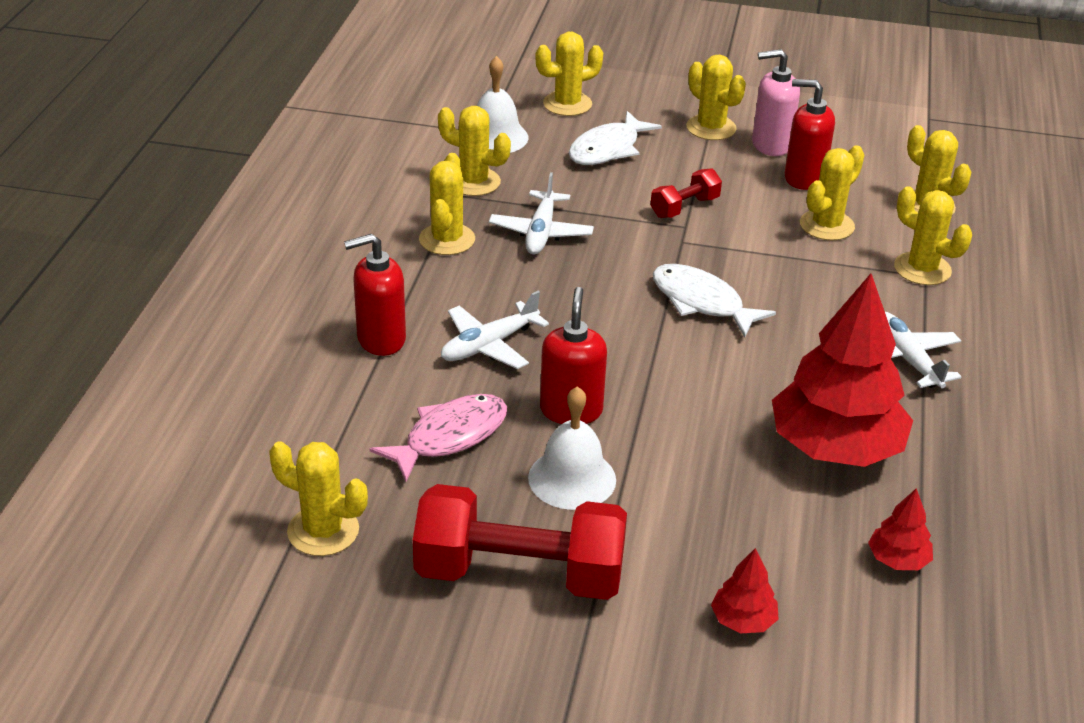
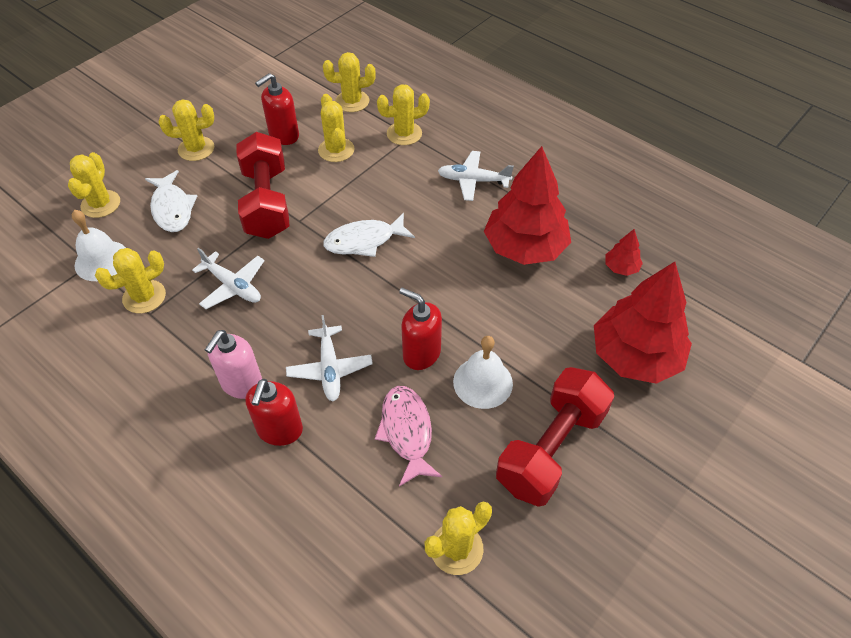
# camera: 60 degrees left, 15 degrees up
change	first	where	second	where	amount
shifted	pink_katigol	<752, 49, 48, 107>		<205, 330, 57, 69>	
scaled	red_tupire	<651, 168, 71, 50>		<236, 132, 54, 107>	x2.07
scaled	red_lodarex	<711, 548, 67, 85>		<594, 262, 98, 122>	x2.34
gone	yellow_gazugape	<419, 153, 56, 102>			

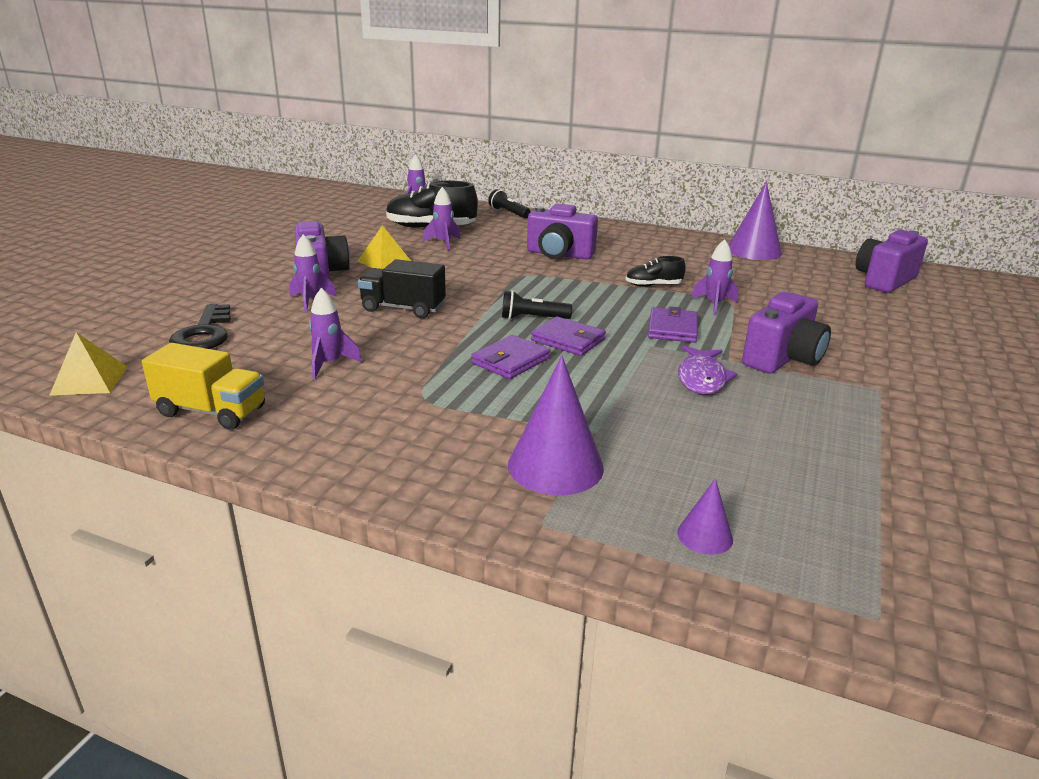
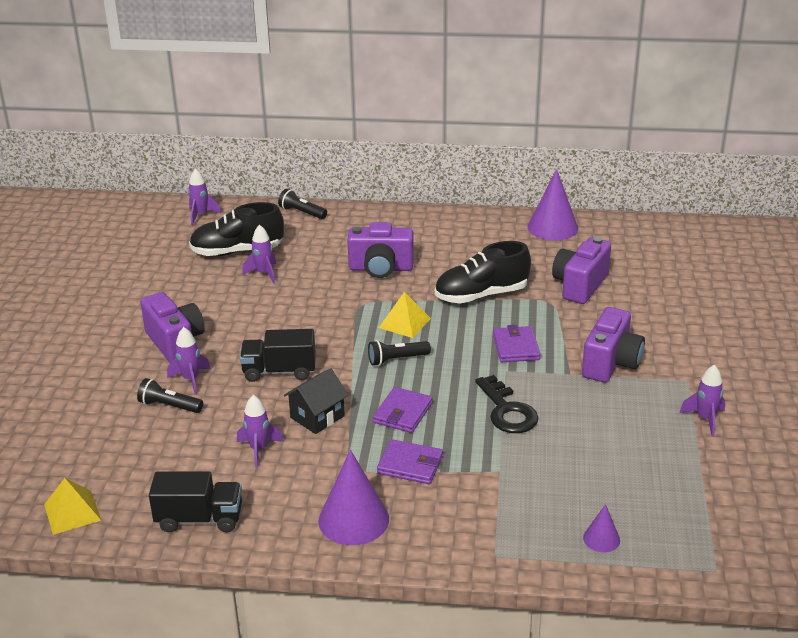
# camera: 15 degrees left, 5 degrees up
change	first	where	second	where	amount
new			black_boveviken	<137, 378, 66, 35>	
repainted	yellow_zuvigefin	<142, 343, 123, 87>	black_zuvigefin	<149, 472, 93, 60>	
new			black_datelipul	<284, 368, 65, 66>	
shifted	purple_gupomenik	<508, 356, 96, 139>		<318, 450, 71, 95>	
shifted	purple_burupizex	<531, 316, 75, 40>		<377, 439, 66, 45>	
shifted	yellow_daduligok	<357, 225, 54, 44>		<379, 292, 52, 46>	
scaled	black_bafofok	<625, 256, 61, 31>		<435, 241, 96, 62>	x1.89
shifted	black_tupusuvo	<169, 304, 62, 45>		<475, 375, 63, 58>	
shifted	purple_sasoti	<855, 230, 73, 63>		<552, 237, 59, 67>	
shifted	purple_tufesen	<691, 239, 47, 76>		<679, 365, 46, 71>	
gone	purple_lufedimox	<678, 345, 59, 49>			

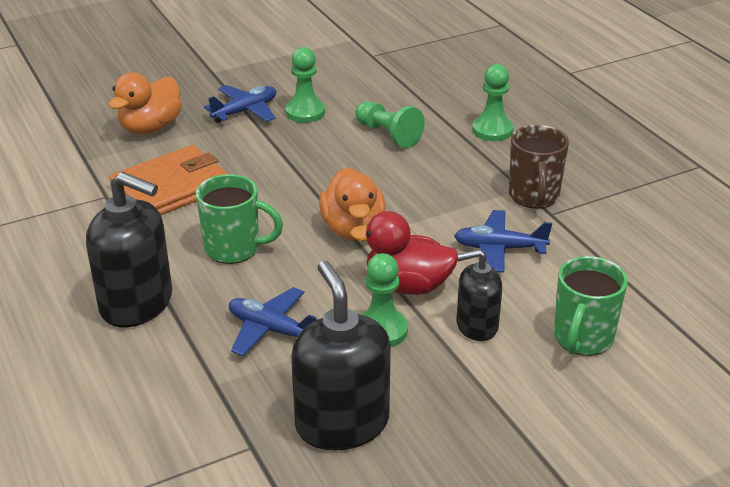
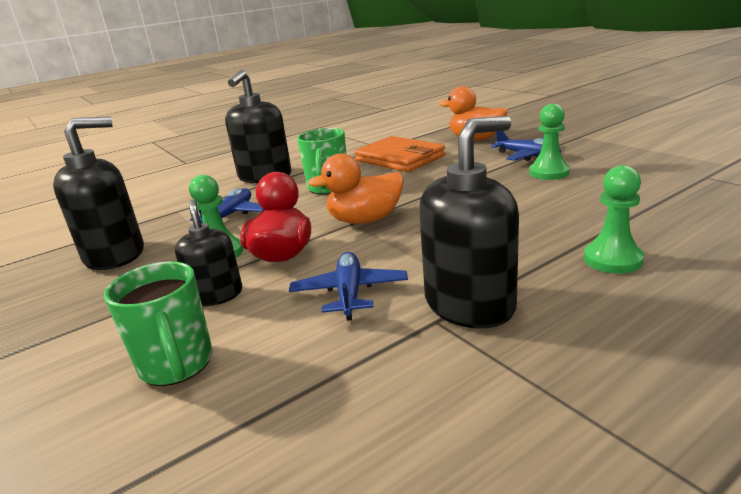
# camera: 85 degrees right, 10 degrees down
change	first	where	second	where	amount
rotated	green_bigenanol	<554, 256, 74, 100>		<104, 261, 109, 125>	135 degrees counterclockwise
swapped	brown_bigenanol	<509, 125, 60, 84>	black_katigol	<419, 116, 100, 212>	
gone	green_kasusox	<355, 101, 70, 47>			

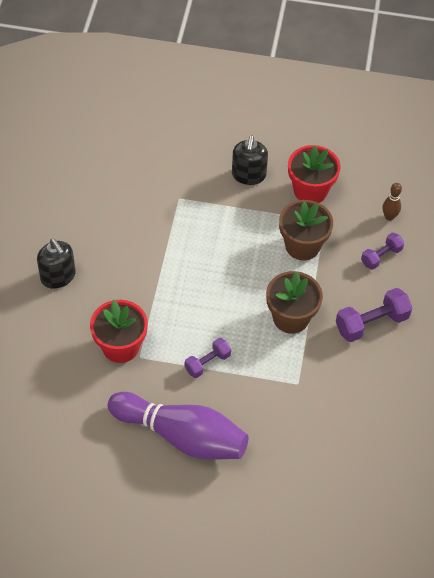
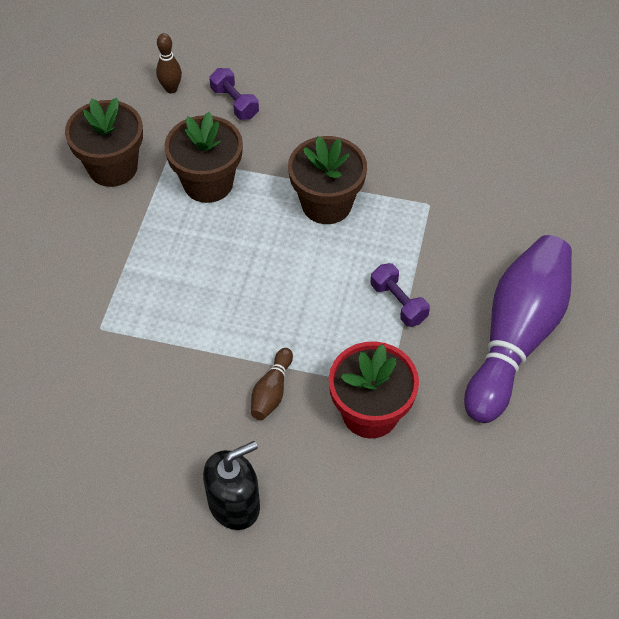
# camera: 85 degrees left, 0 degrees up
change	first	where	second	where	amount
repainted	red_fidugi	<288, 145, 53, 58>	brown_fidugi	<65, 98, 78, 89>	
new			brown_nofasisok	<251, 348, 42, 72>	
gone	black_katigol	<232, 135, 36, 50>			
gone	purple_tupire	<336, 288, 76, 54>			

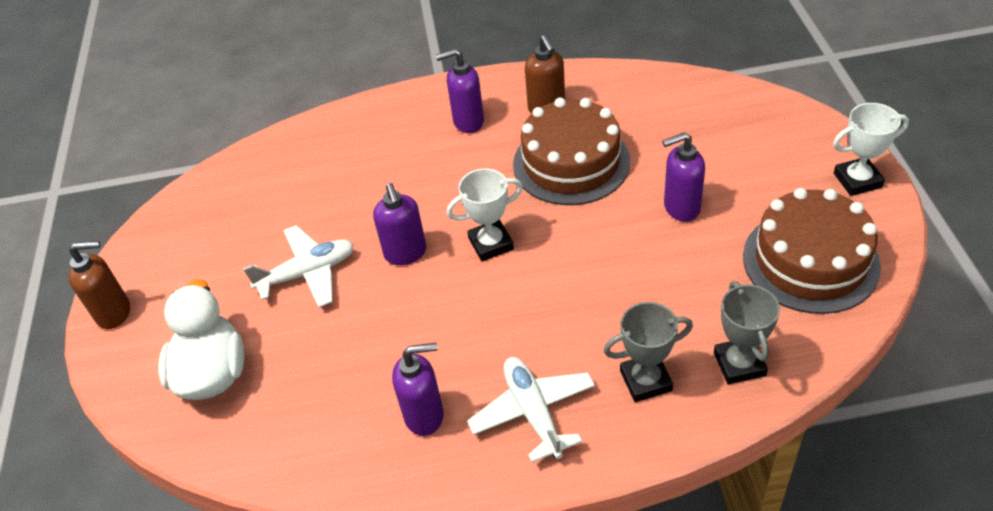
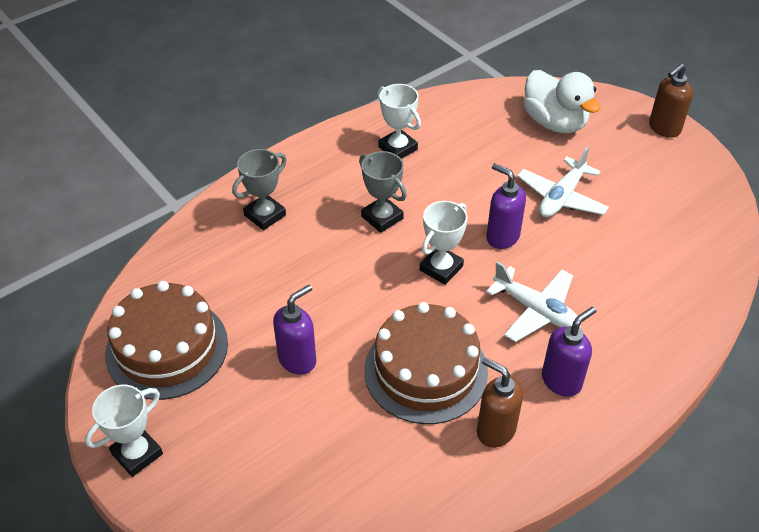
# camera: 145 degrees right, 0 degrees up
change	first	where	second	where	amount
shifted	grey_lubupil	<714, 281, 66, 103>		<359, 151, 48, 82>	
swapped	purple_katigol	<392, 343, 52, 93>	white_lubupil	<377, 84, 44, 75>	
shifted	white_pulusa	<467, 357, 128, 106>		<486, 261, 95, 81>	

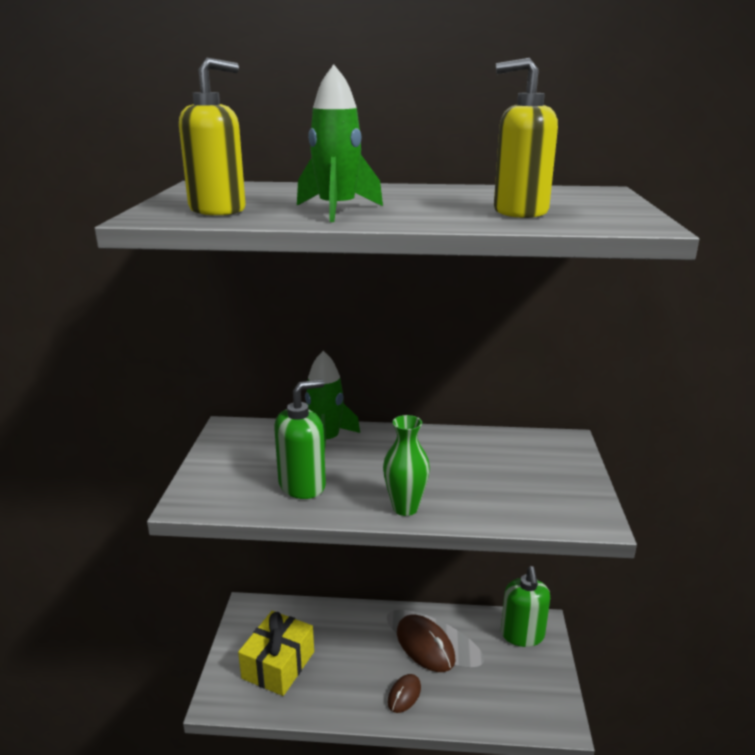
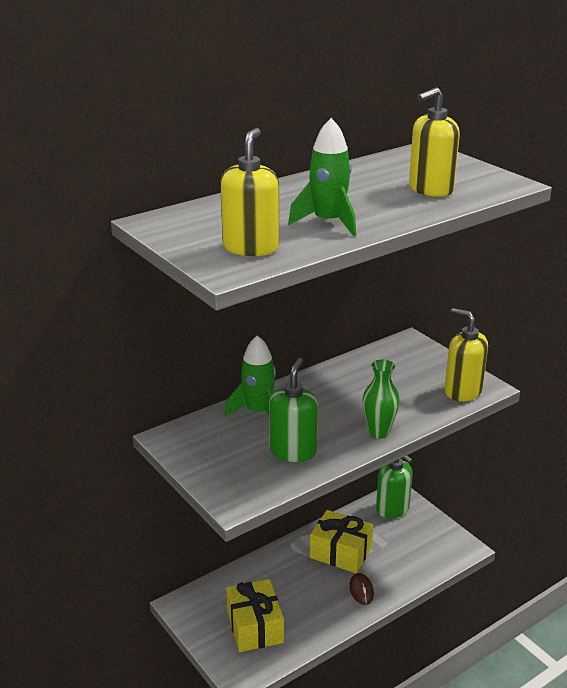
# camera: 40 degrees left, 5 degrees up
change	first	where	second	where	amount
swapped	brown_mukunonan	<397, 615, 59, 57>	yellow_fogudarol	<310, 510, 63, 63>	
new			yellow_katigol	<445, 308, 43, 93>	

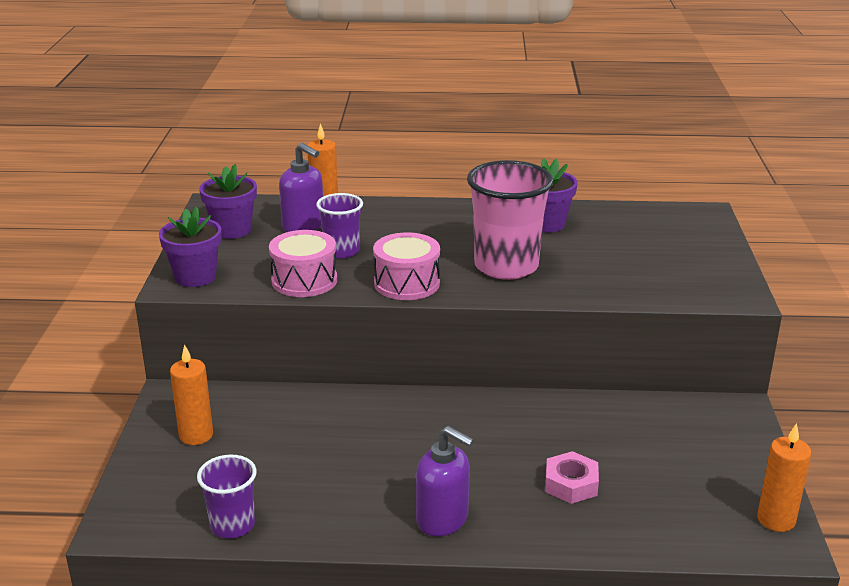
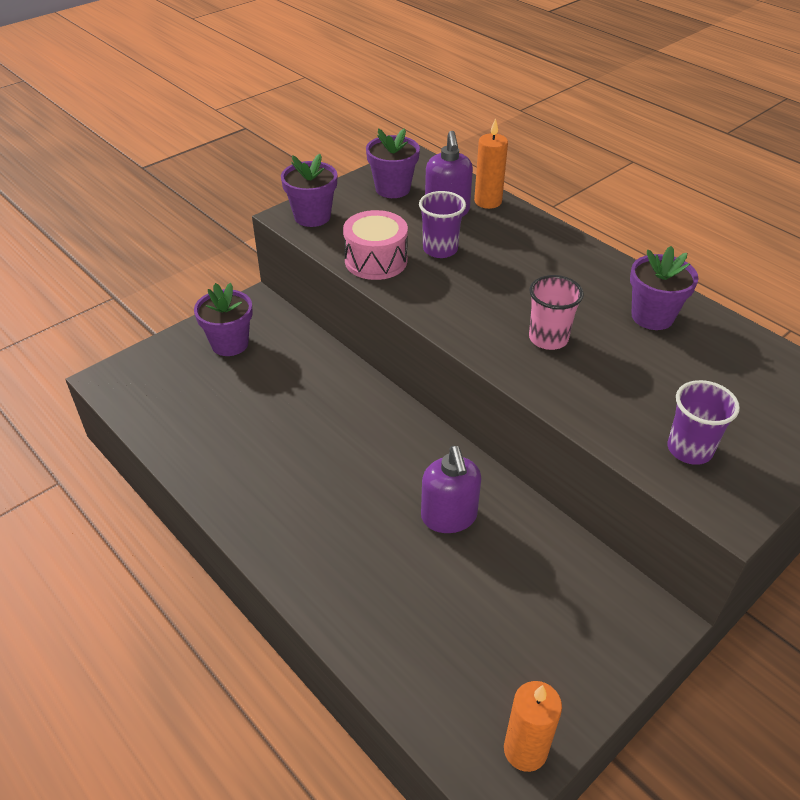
# camera: 45 degrees right, 15 degrees up
change	first	where	second	where	amount
swapped	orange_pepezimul	<170, 344, 43, 101>	purple_fidugi	<194, 283, 59, 73>	
shifted	purple_katigol	<416, 426, 58, 111>		<421, 446, 60, 87>	
scaled	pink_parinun	<467, 160, 86, 120>		<529, 275, 55, 75>	x0.57
shifted	purple_parinun	<197, 455, 60, 83>		<667, 380, 73, 85>	
gone	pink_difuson	<373, 232, 67, 68>			
gone	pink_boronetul	<545, 451, 54, 53>			

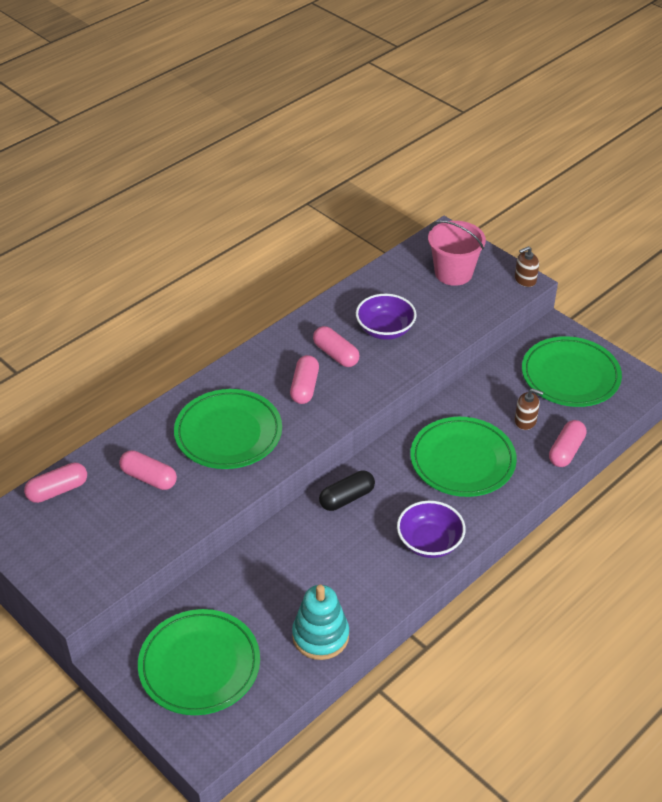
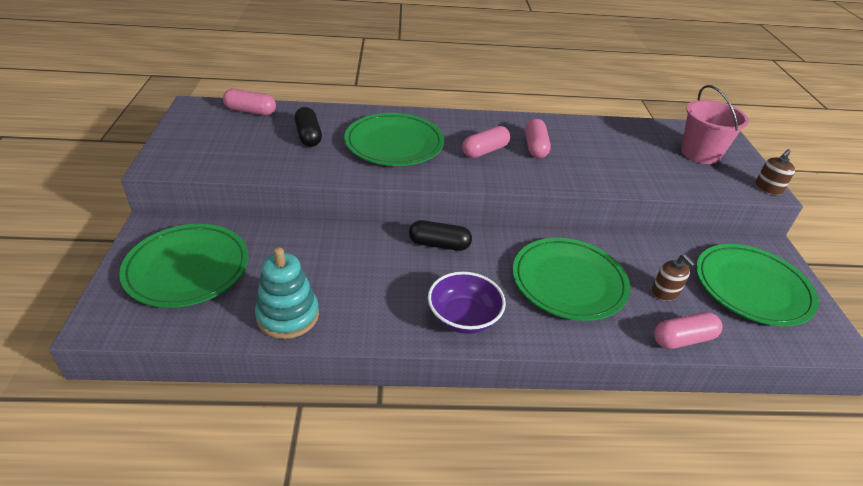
# camera: 40 degrees right, 5 degrees down
change	first	where	second	where	amount
repainted	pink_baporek	<119, 450, 58, 40>	black_baporek	<294, 107, 28, 40>	
rotated	brown_katigol	<515, 246, 24, 41>		<756, 149, 39, 46>	60 degrees counterclockwise
gone	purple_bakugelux	<356, 294, 60, 46>			

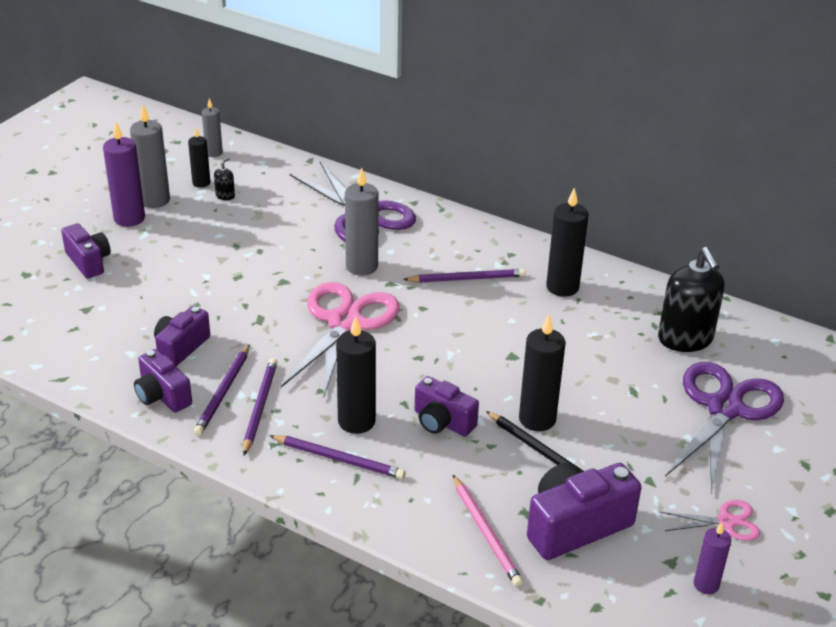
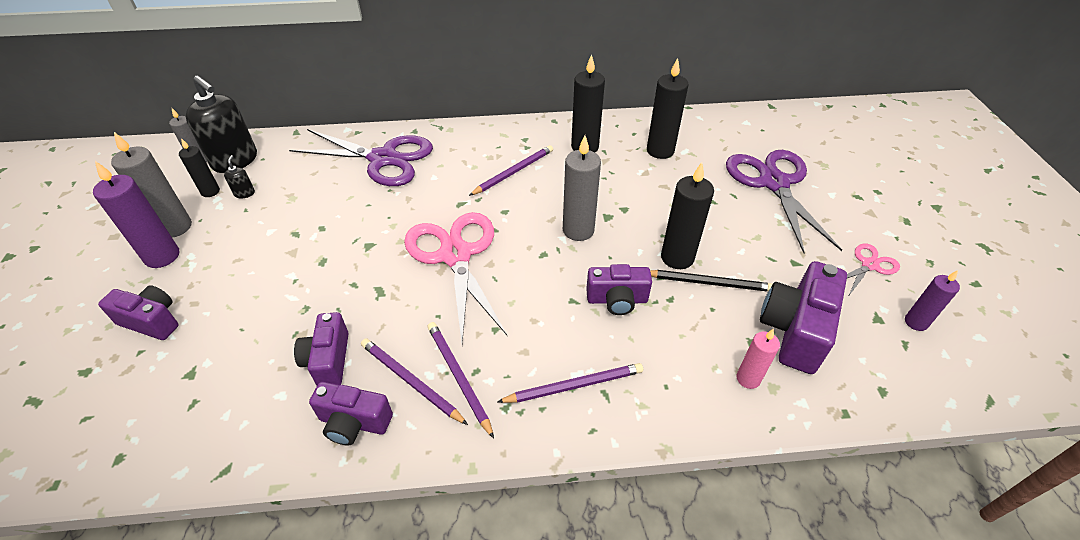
# camera: 35 degrees left, 10 degrees up
change	first	where	second	where	amount
shifted	black_katigol	<658, 247, 67, 105>		<185, 76, 72, 97>	
rotated	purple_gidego	<194, 344, 56, 92>		<361, 338, 107, 87>	150 degrees clockwise
shifted	grey_pepezimul	<345, 167, 33, 108>		<563, 135, 38, 106>	
shifted	black_pepezimul	<336, 316, 40, 118>		<647, 58, 42, 101>	
swapped	pink_gidego	<453, 475, 70, 112>	pink_pepezimul	<737, 329, 43, 60>	

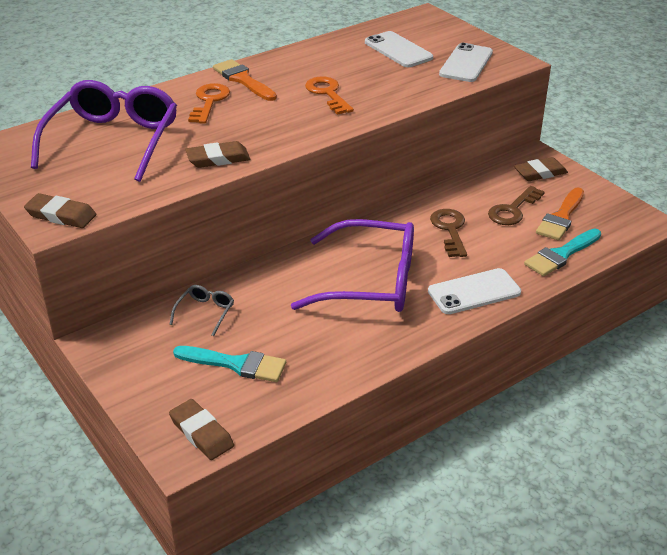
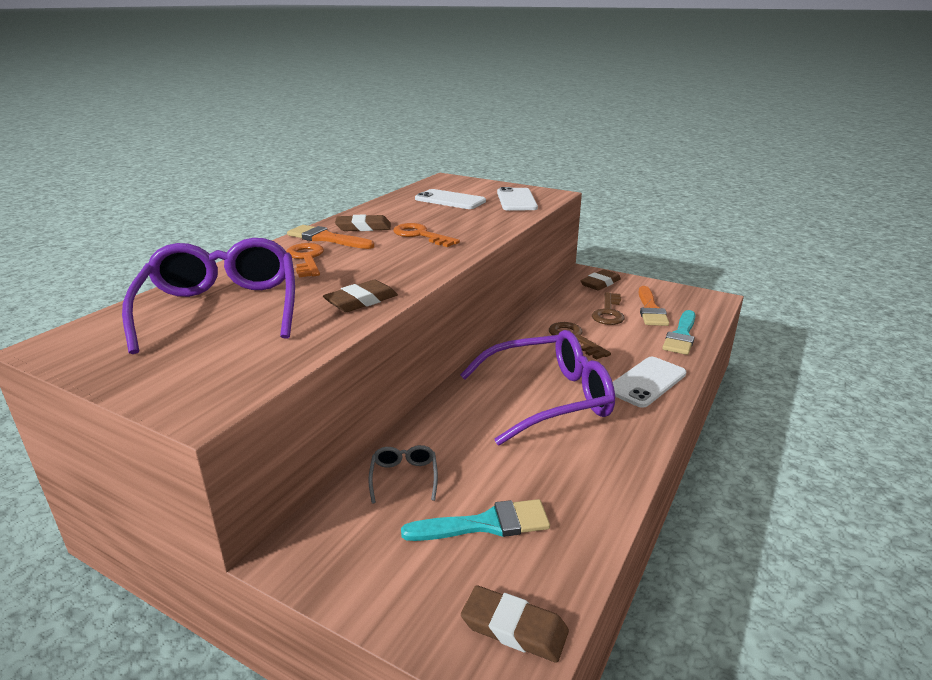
# camera: 25 degrees left, 10 degrees down
change	first	where	second	where	amount
shifted	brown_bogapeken	<24, 193, 72, 35>		<335, 214, 56, 17>	

